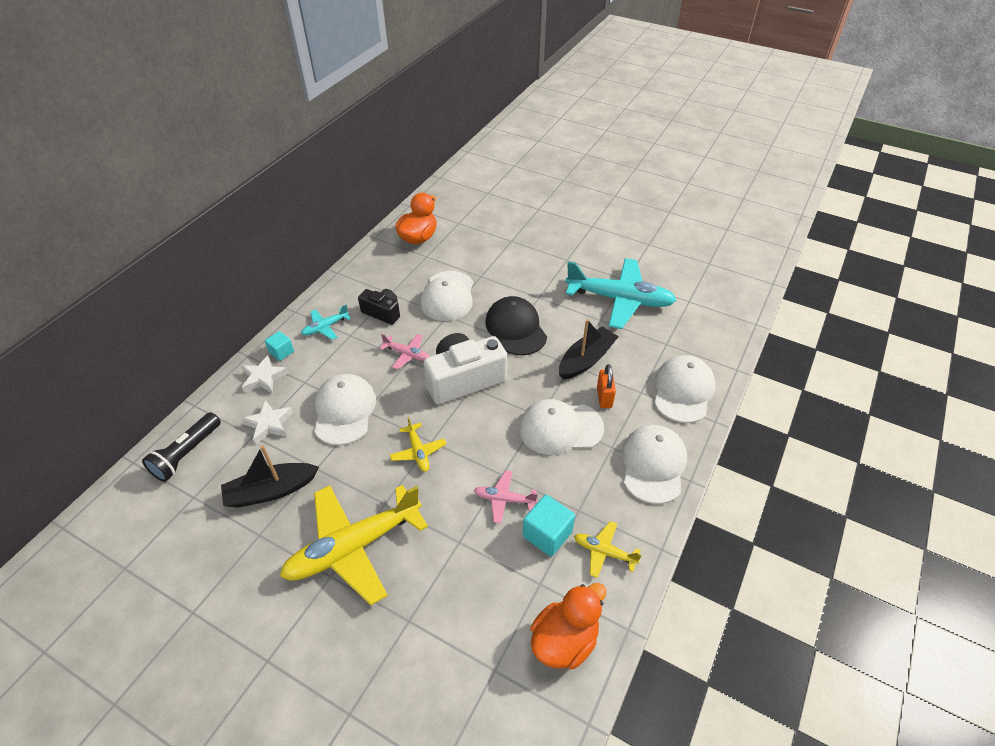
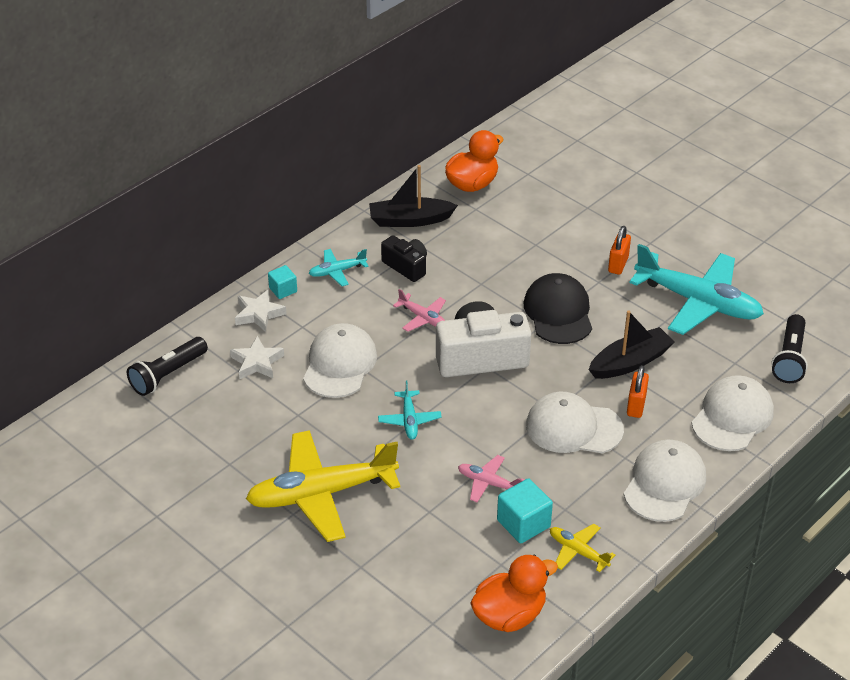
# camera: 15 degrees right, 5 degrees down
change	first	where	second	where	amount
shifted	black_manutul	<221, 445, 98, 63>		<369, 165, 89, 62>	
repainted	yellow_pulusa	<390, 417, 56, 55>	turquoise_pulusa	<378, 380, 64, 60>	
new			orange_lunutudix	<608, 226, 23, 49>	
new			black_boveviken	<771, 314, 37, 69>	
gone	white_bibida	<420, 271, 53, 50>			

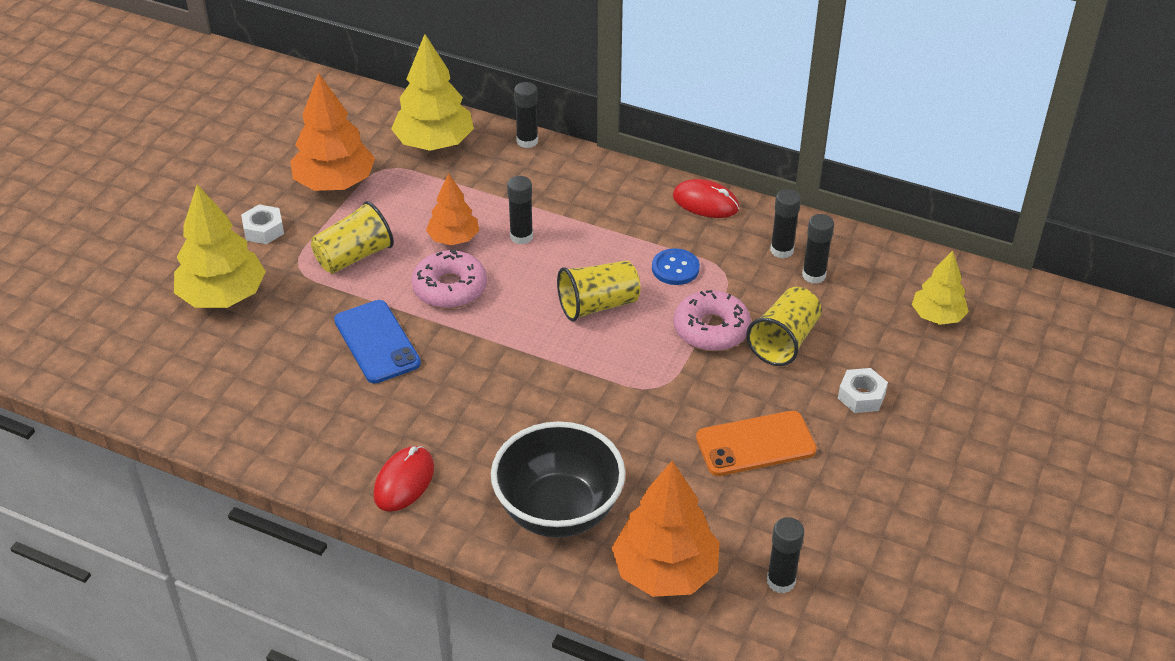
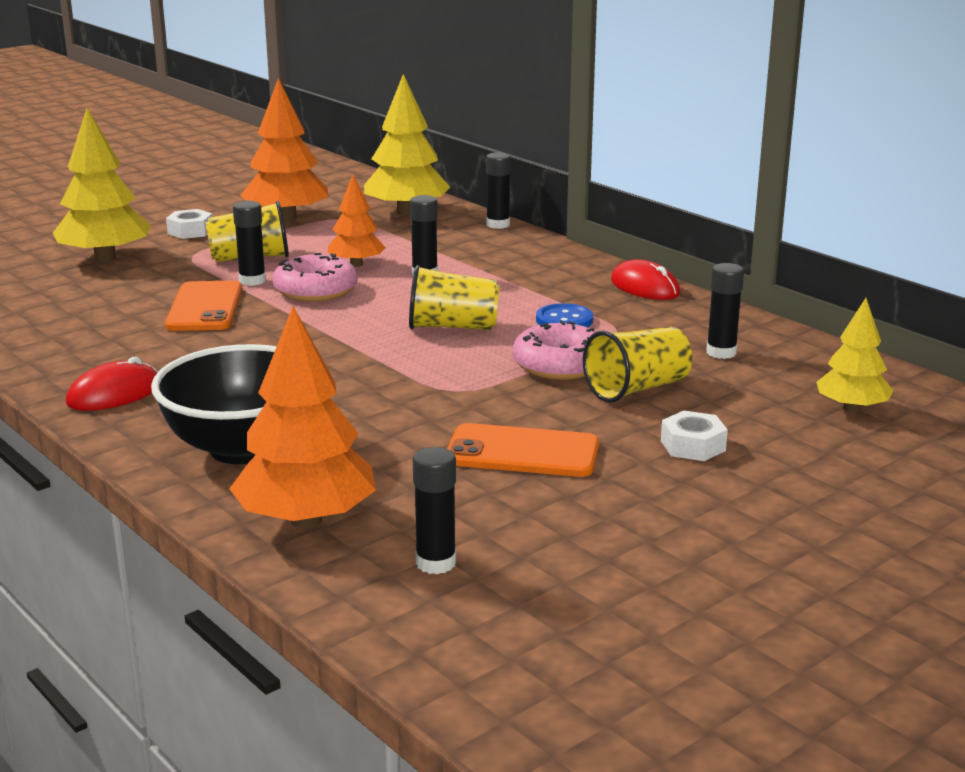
# camera: 25 degrees right, 20 degrees down
change	first	where	second	where	amount
repainted	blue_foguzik	<334, 300, 87, 84>	orange_foguzik	<165, 281, 77, 50>	
shifted	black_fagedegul	<770, 189, 31, 69>		<233, 201, 33, 85>	

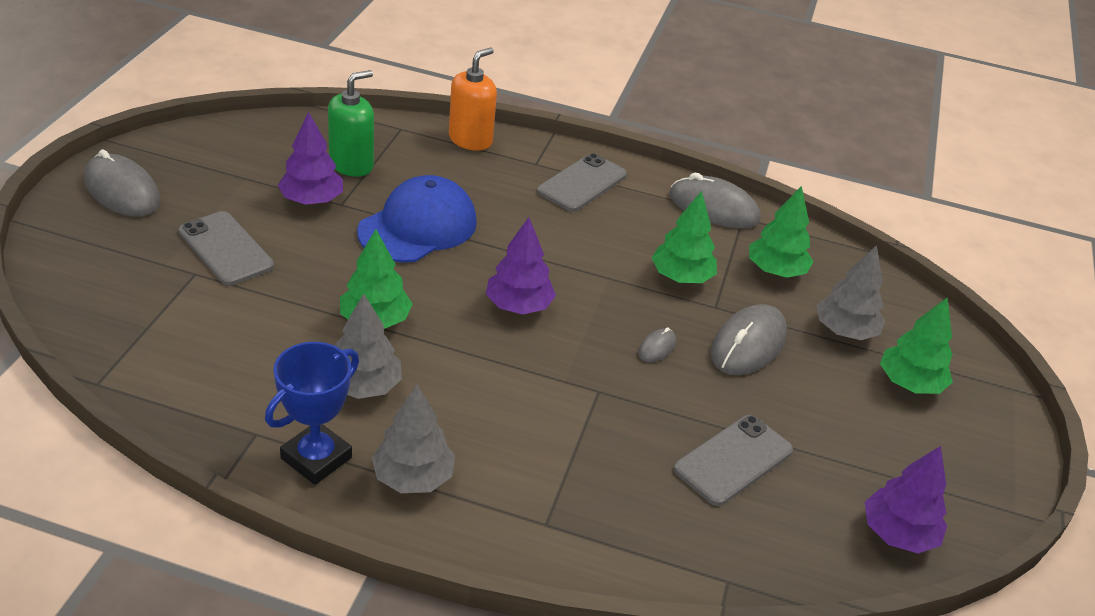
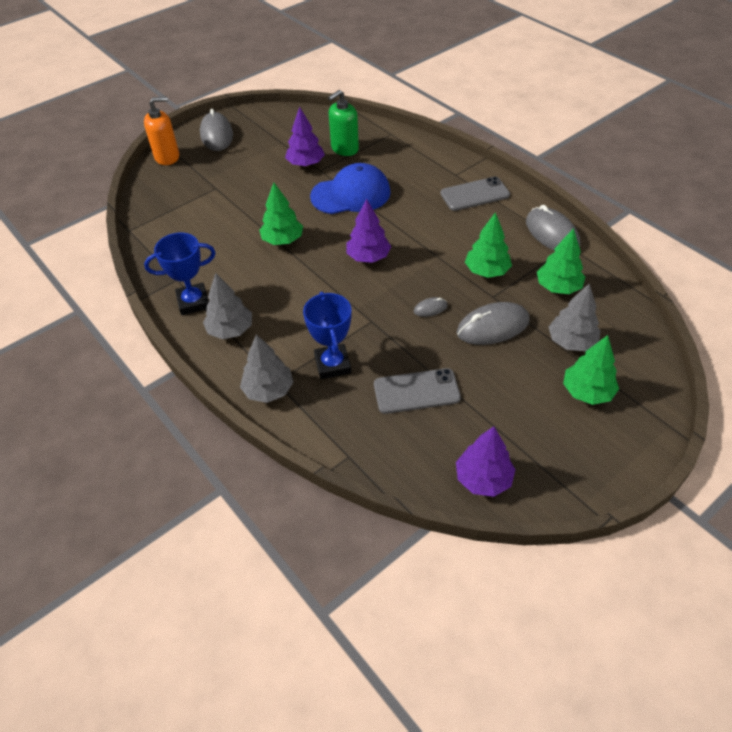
# camera: 40 degrees right, 10 degrees up
change	first	where	second	where	amount
shifted	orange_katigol	<449, 47, 48, 104>		<144, 97, 35, 68>	
shifted	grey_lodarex	<335, 294, 67, 105>		<240, 334, 53, 69>	
new			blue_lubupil	<303, 292, 49, 87>	
rotated	green_katigol	<328, 70, 46, 107>		<328, 90, 31, 66>	150 degrees clockwise
gone	grey_foguzik	<179, 211, 95, 75>			

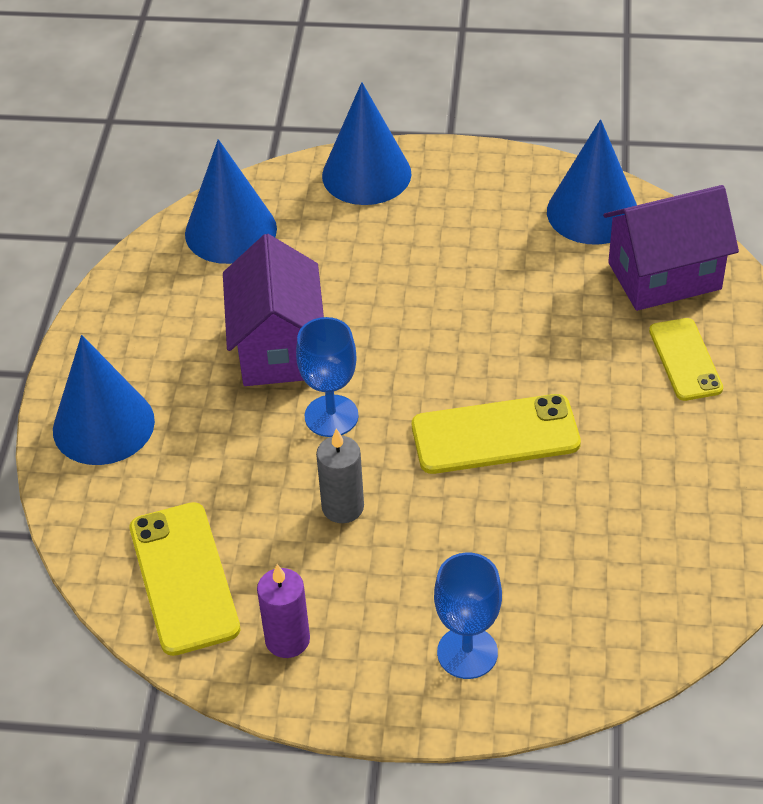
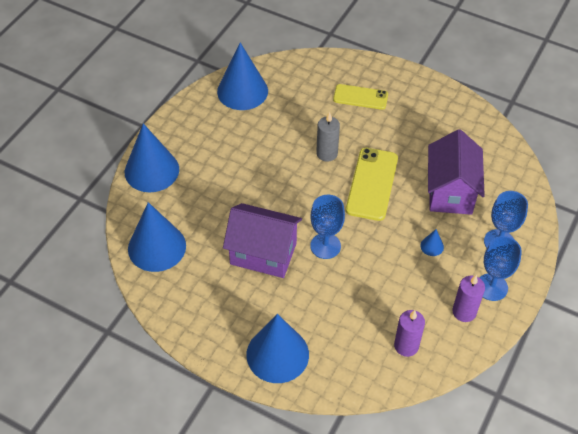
# camera: 70 degrees left, 5 degrees up
change	first	where	second	where	amount
shifted	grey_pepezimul	<316, 428, 48, 95>		<316, 112, 24, 50>	
swapped	yellow_foguzik	<130, 502, 110, 154>	purple_pepezimul	<394, 310, 31, 47>	
new			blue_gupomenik	<420, 229, 24, 27>	
shifted	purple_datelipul	<603, 185, 136, 126>		<428, 129, 57, 86>	
new			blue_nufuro	<479, 236, 43, 65>	

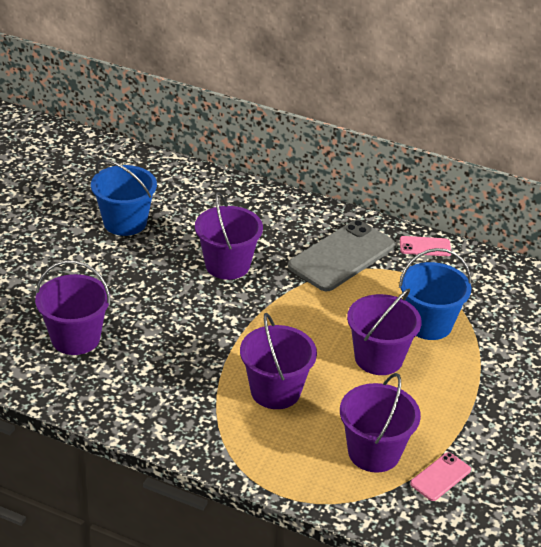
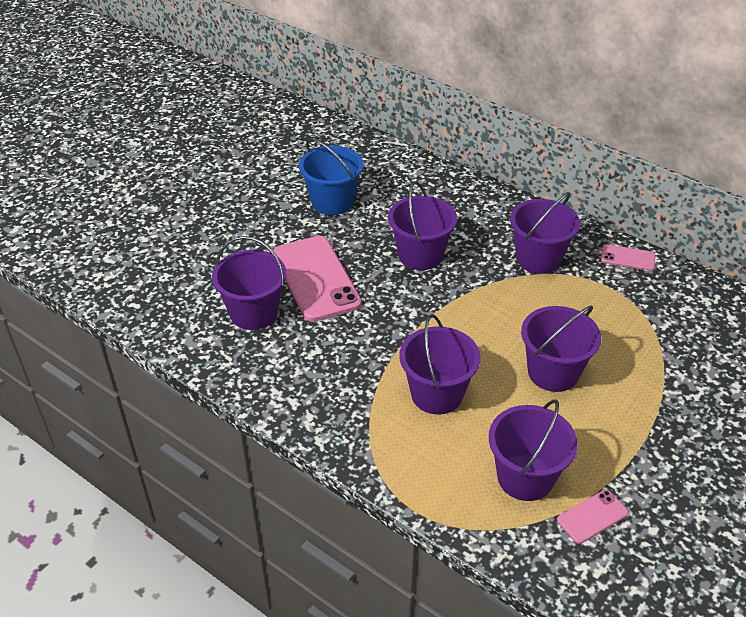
# camera: 15 degrees right, 5 degrees up
change	first	where	second	where	amount
new			pink_foguzik	<273, 236, 88, 86>	
swapped	grey_foguzik	<288, 220, 107, 71>	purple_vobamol	<510, 192, 70, 82>	
gone	blue_vobamol	<399, 248, 73, 92>			

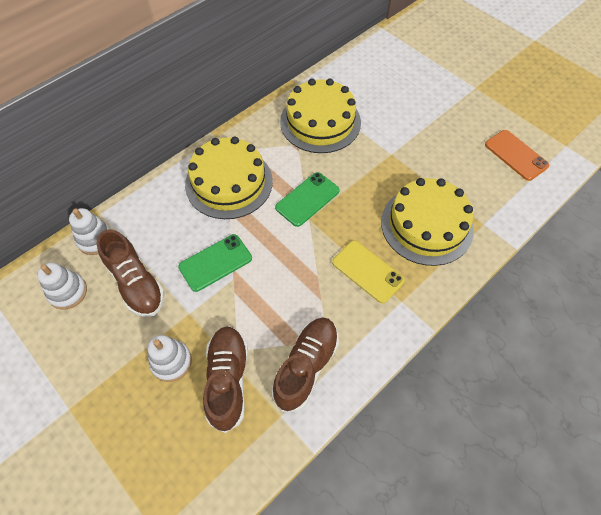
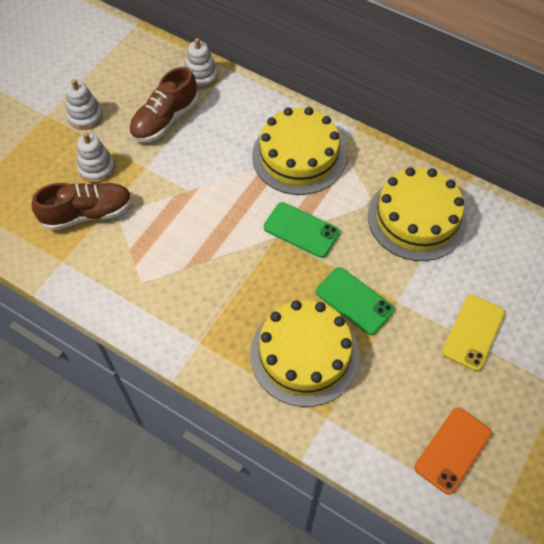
# camera: 75 degrees right, 0 degrees up
change	first	where	second	where	amount
shifted	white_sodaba	<37, 263, 50, 46>		<66, 79, 37, 51>	
shifted	green_foguzik	<178, 234, 74, 58>		<316, 267, 79, 68>	
shifted	yellow_foguzik	<332, 241, 73, 62>		<442, 295, 63, 76>	
gone	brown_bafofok	<272, 317, 67, 95>			

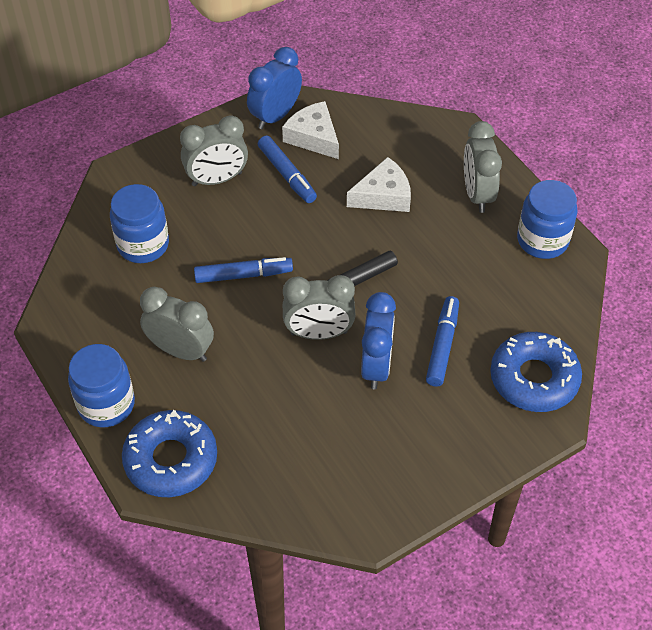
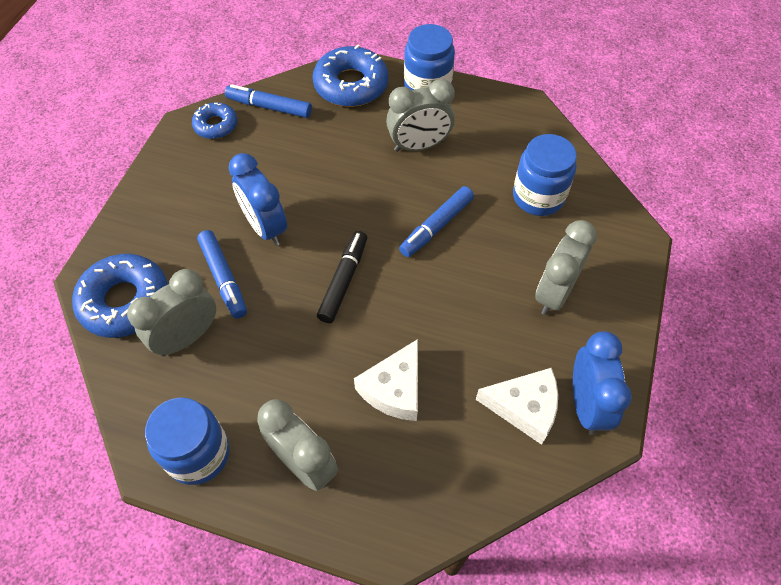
# camera: 140 degrees right, 5 degrees up
change	first	where	second	where	amount
shifted	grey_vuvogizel	<283, 275, 73, 65>		<127, 269, 89, 87>	
new			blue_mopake	<192, 102, 45, 37>	
shifted	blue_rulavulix	<258, 136, 59, 67>		<225, 84, 87, 34>	

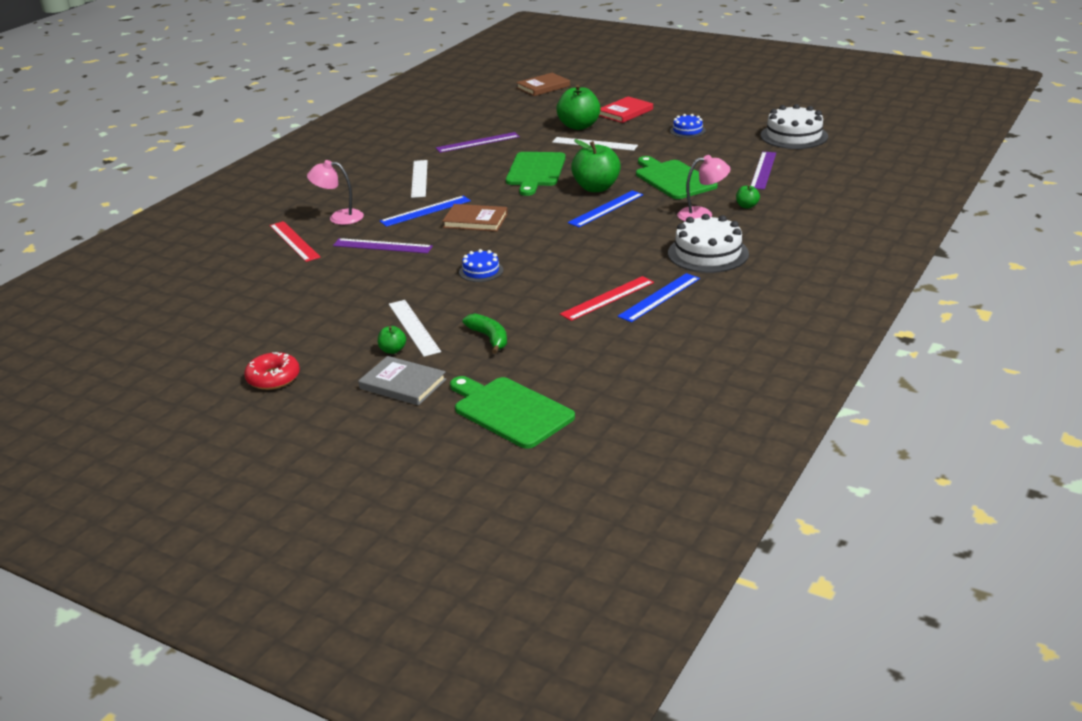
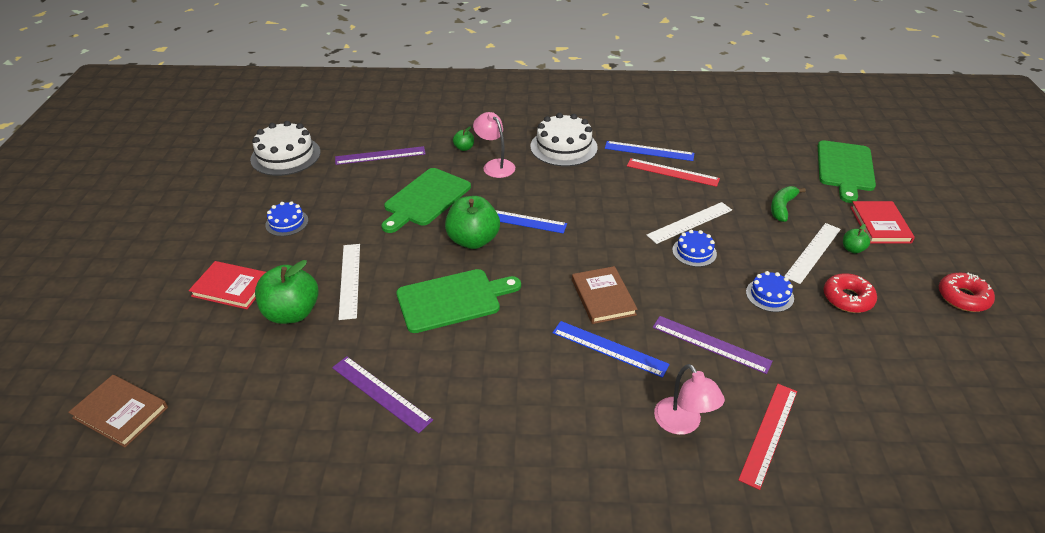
# camera: 120 degrees left, 10 degrees up
change	first	where	second	where	amount
shifted	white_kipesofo	<411, 160, 17, 38>		<647, 202, 85, 42>	
rotated	purple_kipesofo	<333, 238, 100, 15>		<653, 316, 120, 58>	45 degrees counterclockwise
new			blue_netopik	<746, 271, 48, 41>	
new			red_mopake	<824, 273, 53, 40>	
repainted	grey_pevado	<358, 356, 88, 49>	red_pevado	<850, 201, 65, 42>	

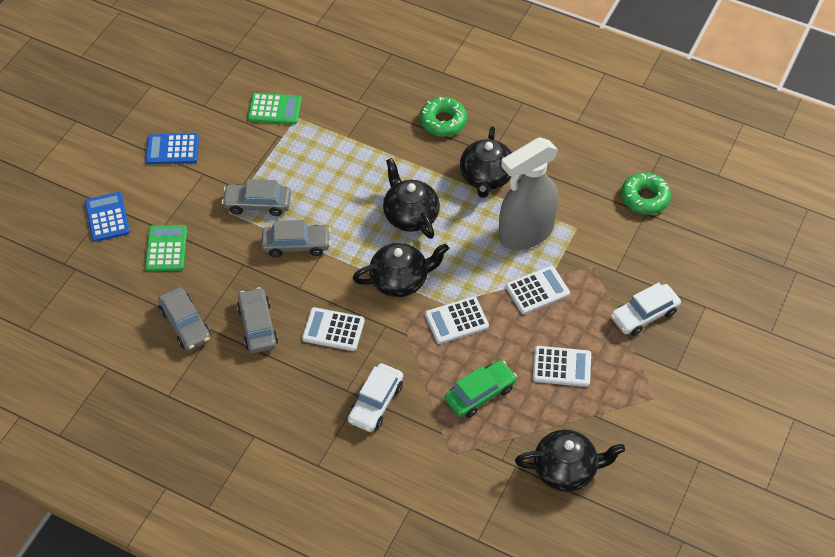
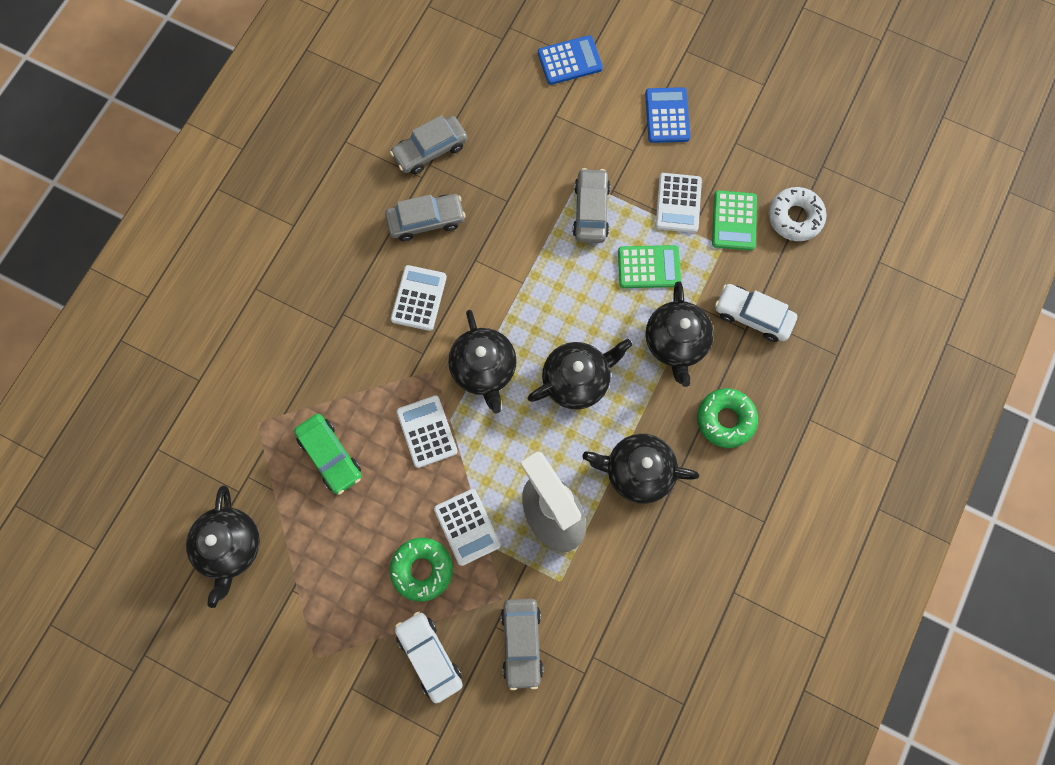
# camera: 90 degrees right, 20 degrees up
change	first	where	second	where	amount
shifted	green_mopake	<621, 173, 50, 41>		<390, 538, 63, 64>	
shifted	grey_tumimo	<262, 220, 69, 37>		<501, 599, 42, 91>	
shifted	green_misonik	<145, 225, 42, 46>		<618, 245, 63, 43>	
new			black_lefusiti	<645, 281, 69, 106>	
shifted	white_misonik	<533, 346, 58, 41>		<655, 173, 47, 60>	
shifted	white_tumimo	<348, 363, 55, 69>		<715, 284, 82, 58>	
new			white_mopake	<768, 187, 58, 54>	

